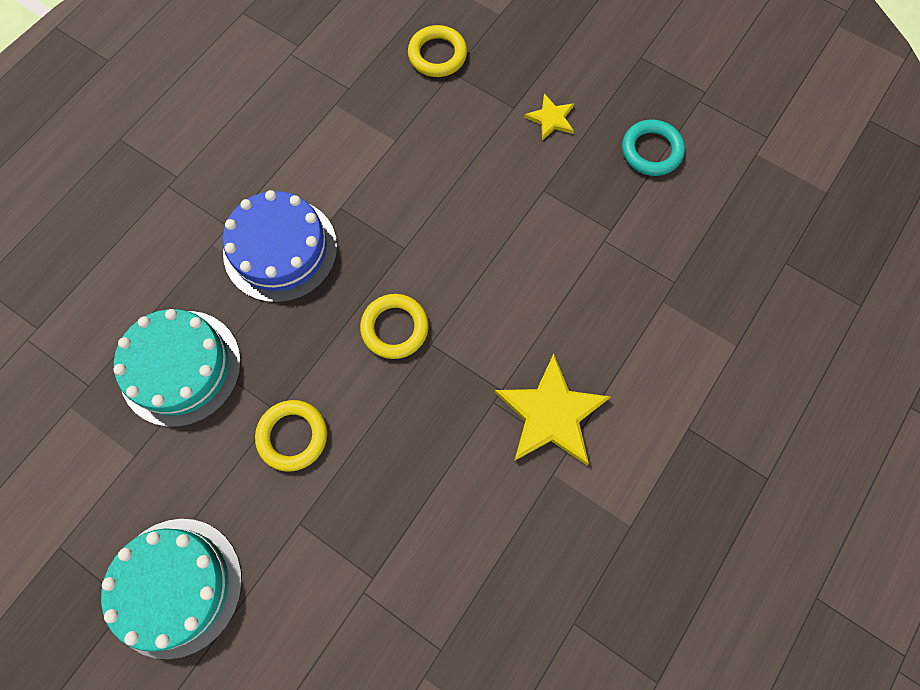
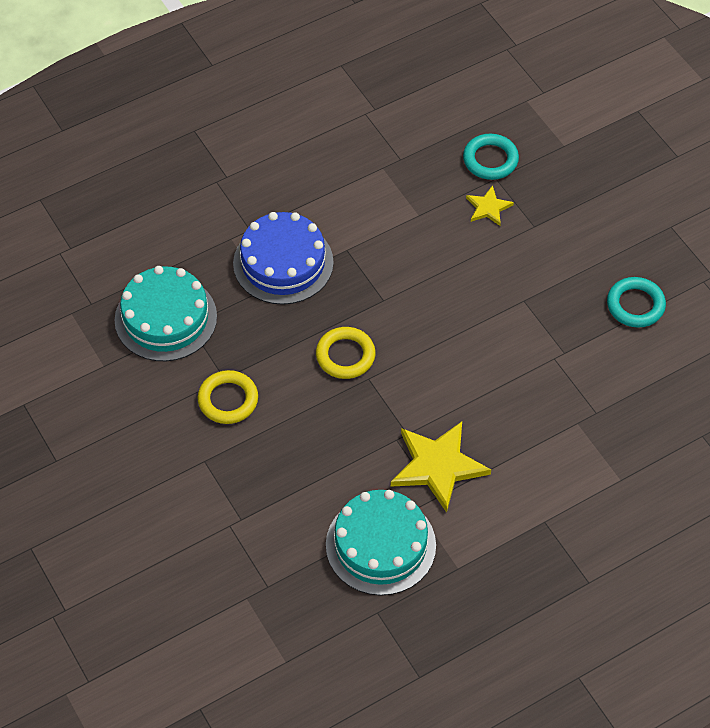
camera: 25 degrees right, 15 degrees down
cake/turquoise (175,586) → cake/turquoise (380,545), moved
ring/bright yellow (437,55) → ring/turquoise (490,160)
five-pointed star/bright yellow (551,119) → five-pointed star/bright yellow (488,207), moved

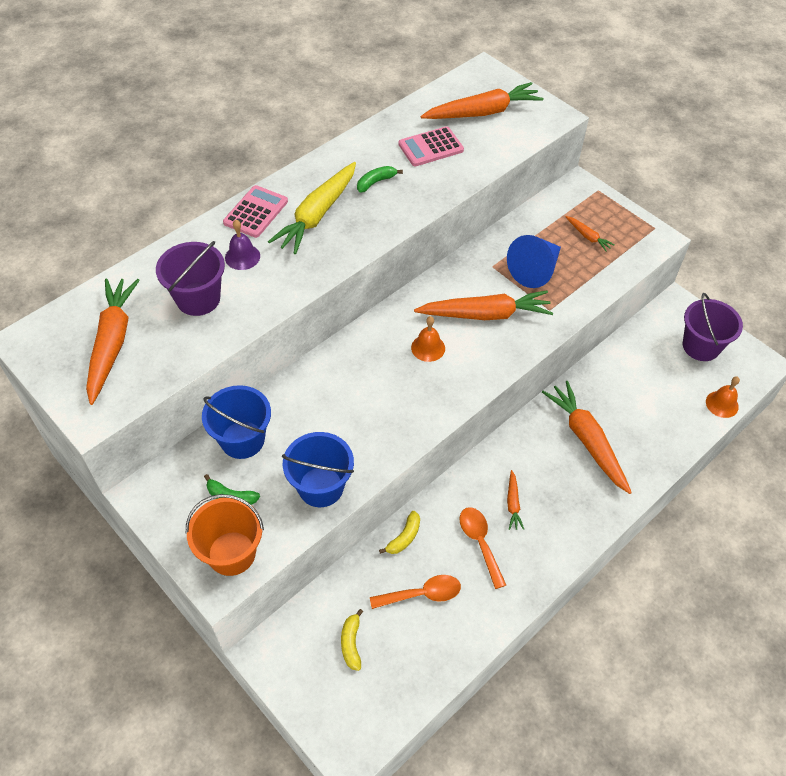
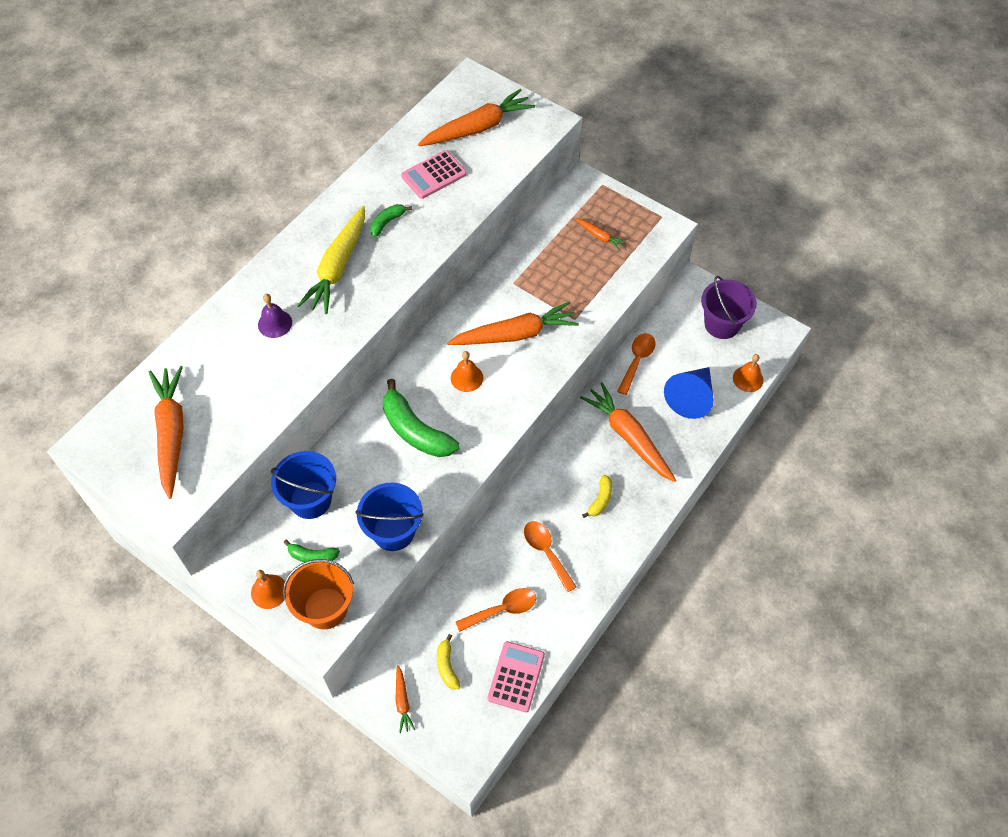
camera: 10 degrees left, 5 degrees up
- → bell/bright orange (269,591)
- → toy banana/green (415,430)
carrot/bright orange (513,503) → carrot/bright orange (402,701), moved
adding machine/rosy (256,212) → adding machine/rosy (516,677), moved
toy banana/bright yellow (404,537) → toy banana/bright yellow (600,500), moved
- → teaspoon/bright orange (637,361)
cone shape/cobalt (535,270) → cone shape/cobalt (691,397), moved
sand bucket/royal purple (198,299) → -

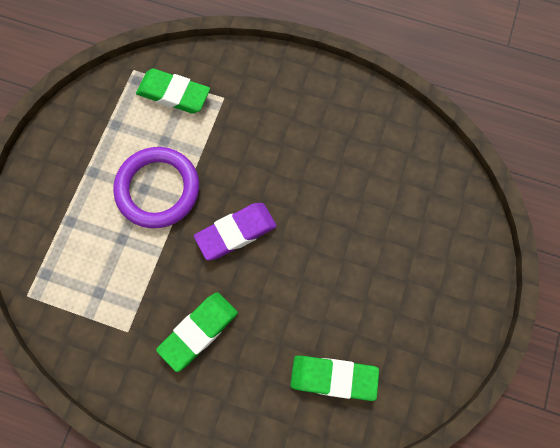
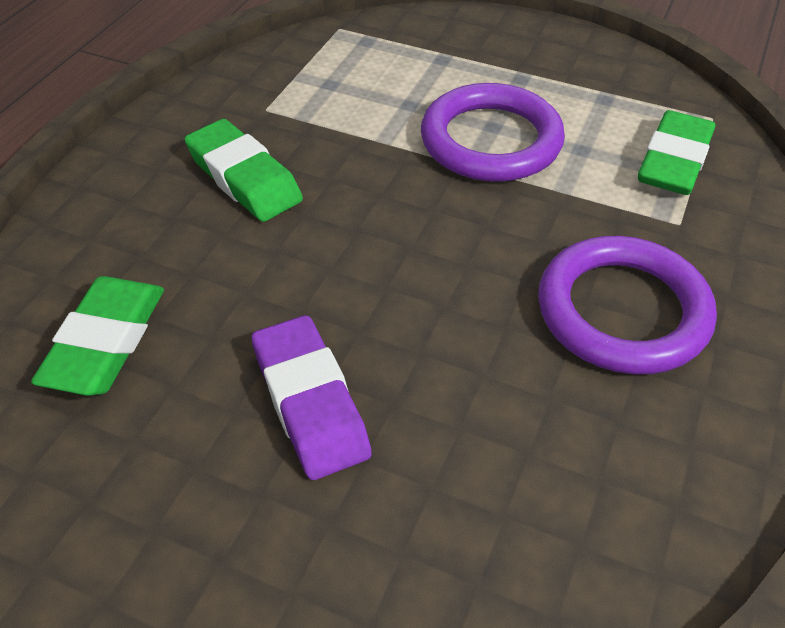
camera: 95 degrees right, 25 degrees down
eraser/royal purple (236,232) → eraser/royal purple (310,402), moved
- → ring/royal purple (622,311)

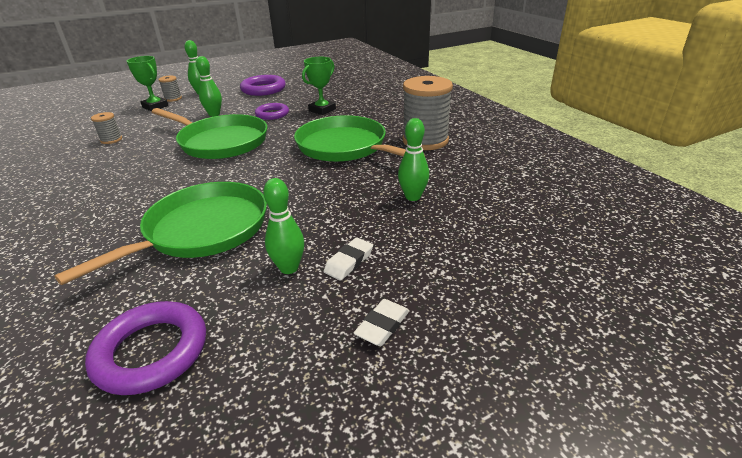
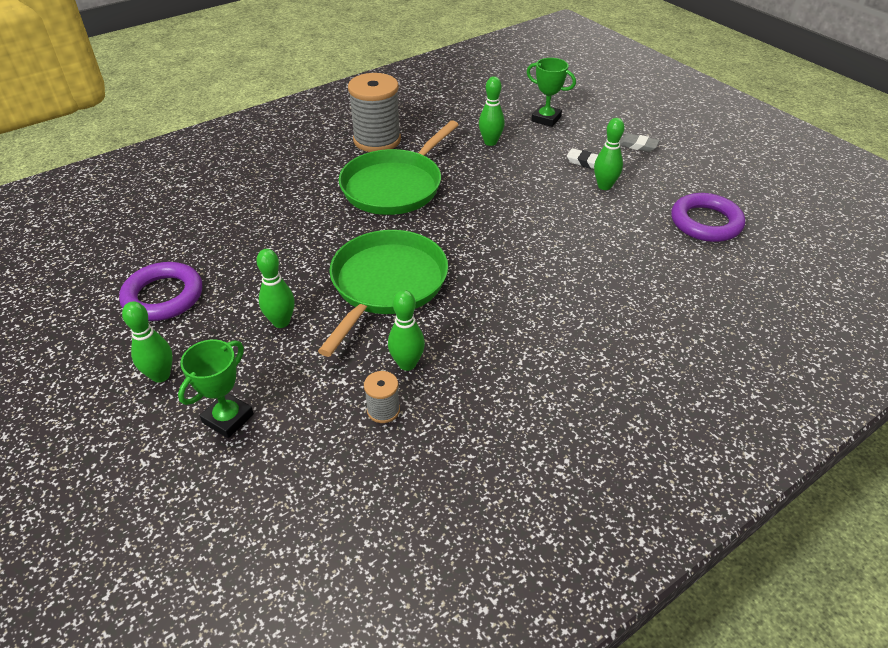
camera: 100 degrees left, 10 degrees up
- → skittle/green (407,364)
prize cup/green (322,110) → prize cup/green (546,119), moved
eraser/pure white (382,325) → eraser/ash-grey (637,145)
frying pan/green (202,230) → -
reel of thread/ash-grey (173,99) → -
ring/royal purple (272,114) → -

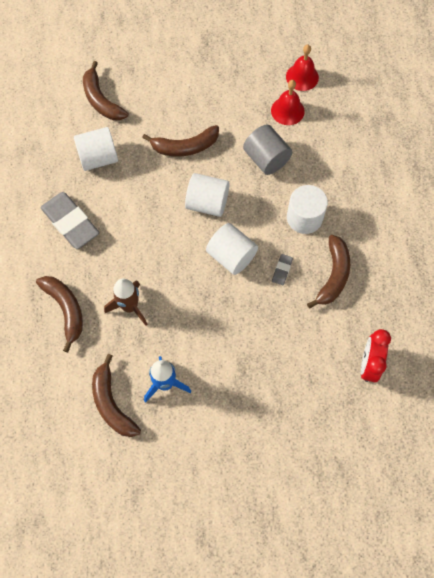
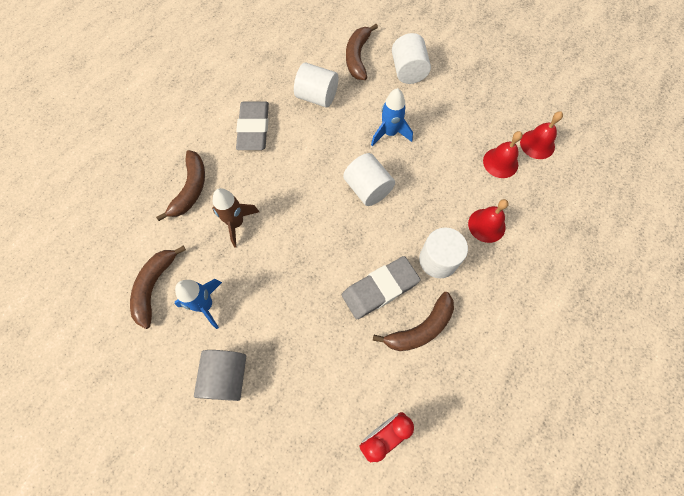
camera: 40 degrees right, 0 degrees up
solid cylinder/ash-grey (266,159) → solid cylinder/ash-grey (226,377), moved
eraser/ash-grey (282,270) → eraser/ash-grey (380,289), x2.28
toy banana/brown (185,147) → toy rocket/cobalt (390,133)
solid cylinder/pure white (231,256) → solid cylinder/pure white (408,71), moved
- → bell/scarlet (486,225)

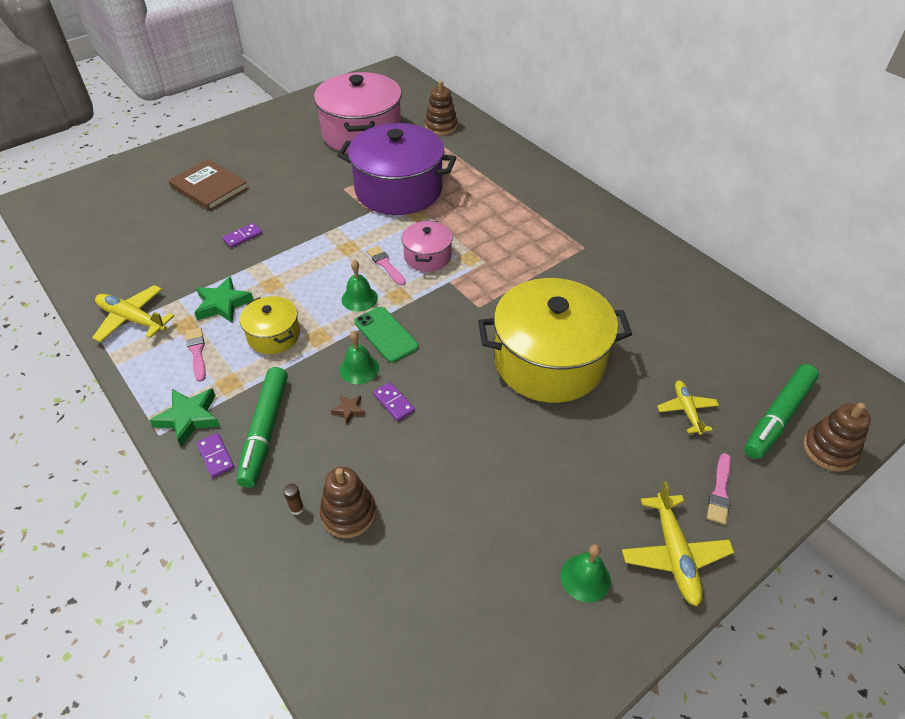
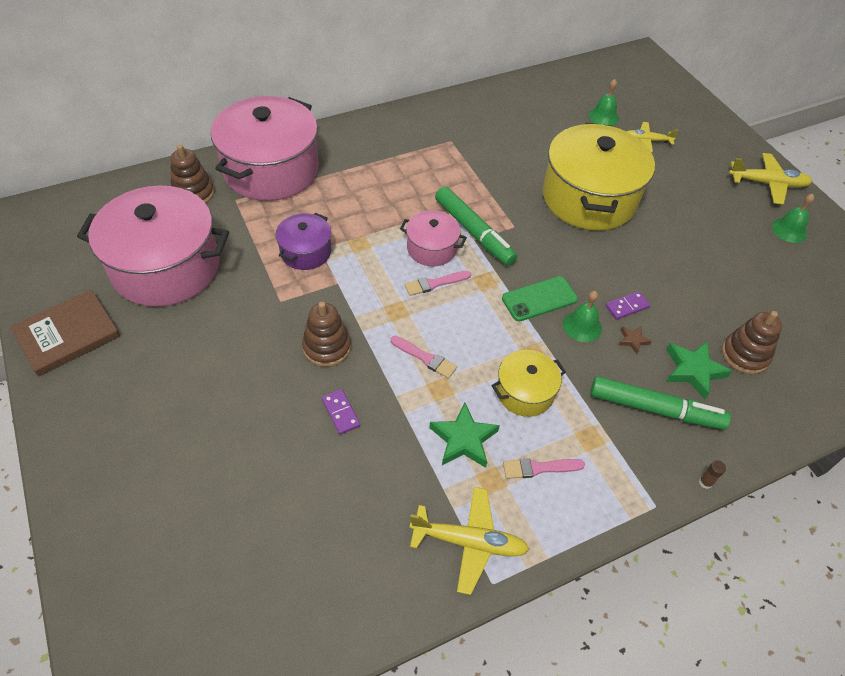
camera: 80 degrees left, 5 degrees up
book/brown (209,188) → book/brown (67,334), moved
- → pot/rosy (271,170)
pot/royal purple (398,190) → pot/royal purple (305,252), x0.49
stacking toy/brown (829,450) → stacking toy/brown (327,347), moved
brush/rosy (720,492) → brush/rosy (425,358), moved
plane/bright yellow (132,319) → plane/bright yellow (469,542), 120 degrees counterclockwise
marker pen/green (778,417) → marker pen/green (474,232), moved
bell/green (359,298) → bell/green (603,116), moved
five-pointed star/green (189,418) → five-pointed star/green (693,370), moved
stick of glue/brown (297,508) → stick of glue/brown (705,482), moved
domino piece/royal purple (216,456) → -

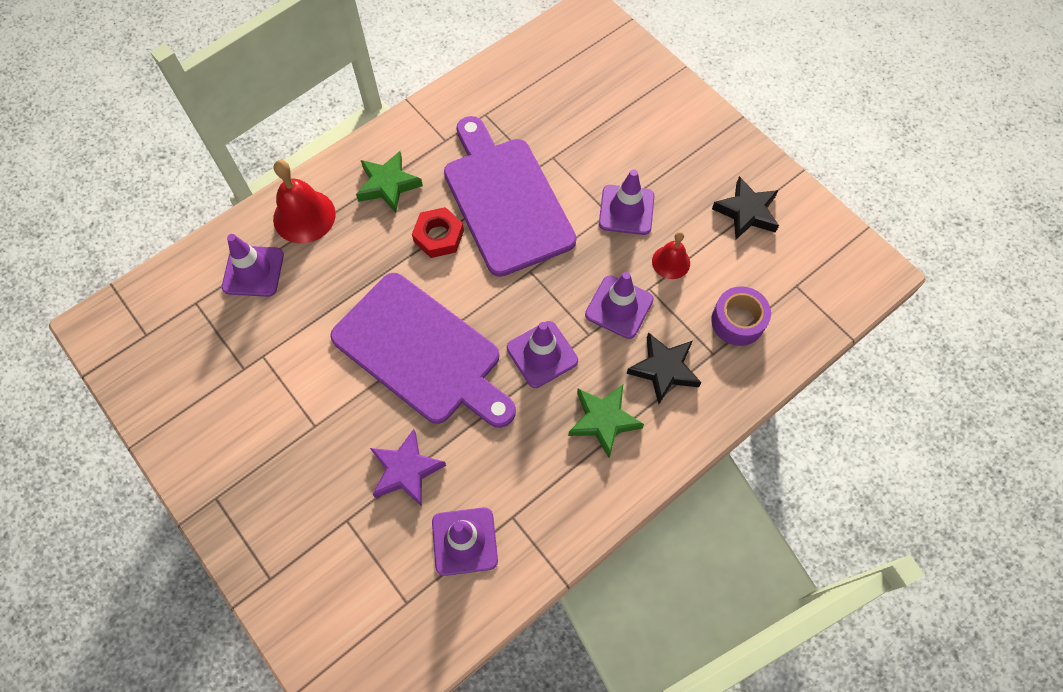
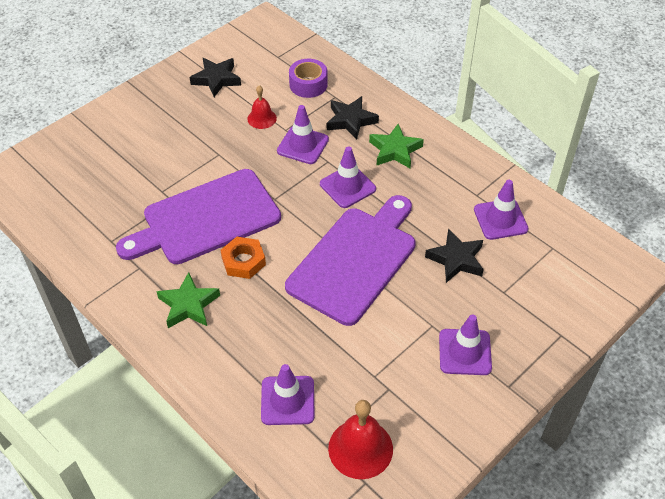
camera: 95 degrees left, 15 degrees down
hex nut/scarlet (438,236) → hex nut/bright orange (243,261)
bell/scarlet (304,216) → bell/scarlet (360,448), moved
five-pointed star/royal purple (406,470) → five-pointed star/ebony (456,259)
road cone/royal purple (626,210) → road cone/royal purple (465,352), moved

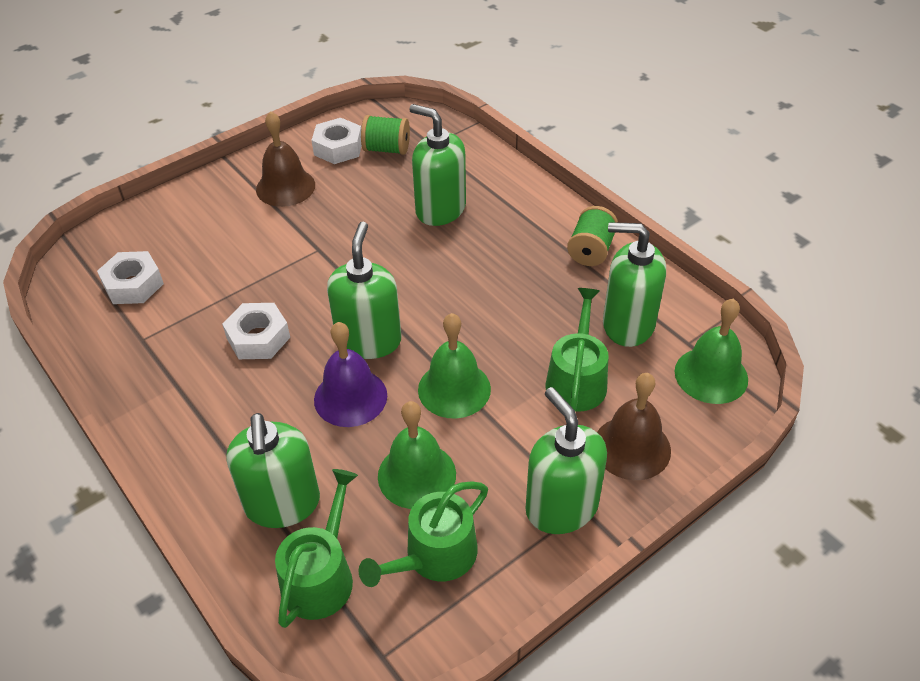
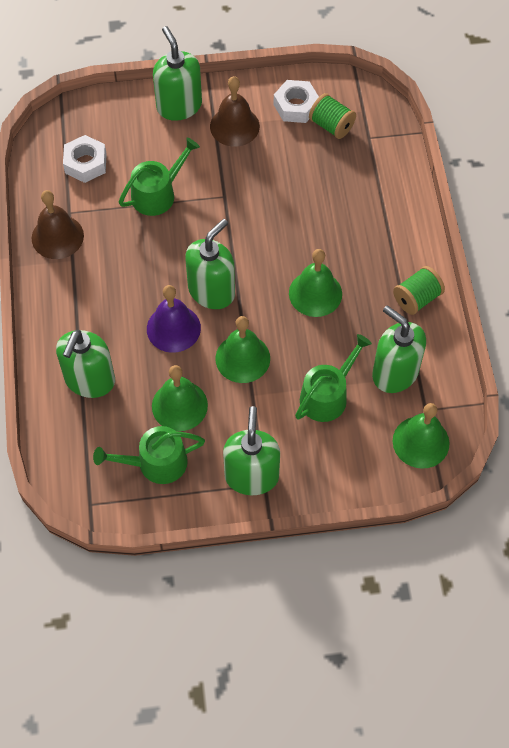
camera: 30 degrees right, 15 degrees up
bell/brown (632,447) → bell/brown (57,236), moved
sprinkling can/green (321,576) → sprinkling can/green (157,194), moved
pump bottle/green (440,209) → pump bottle/green (179,106), moved
- → bell/green (315,293)
hex nut/pure white (258,338) → -

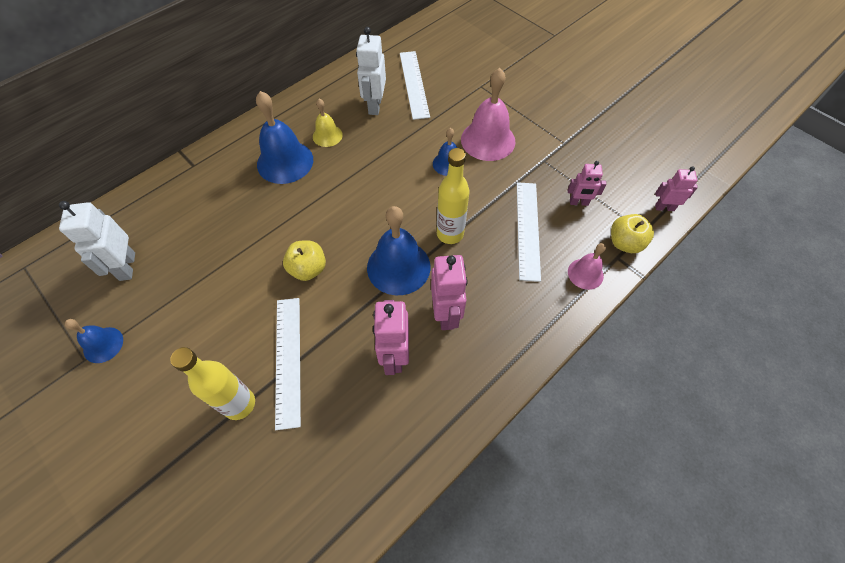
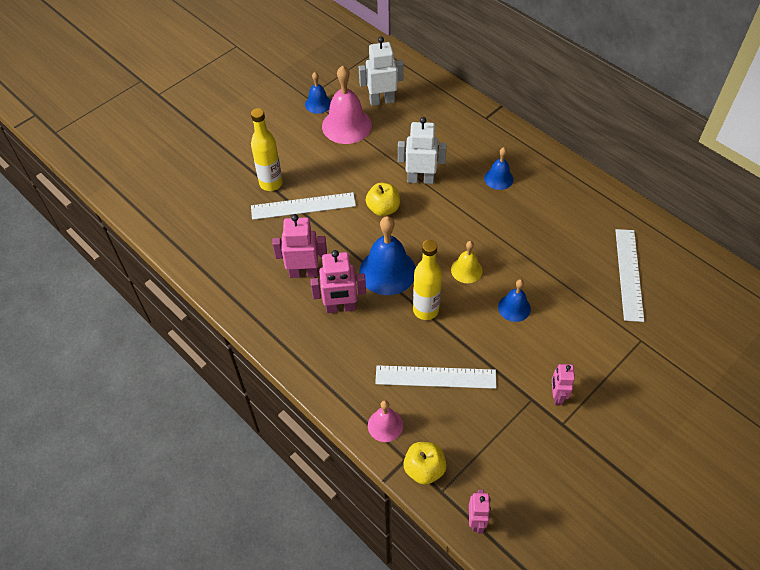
camera: 90 degrees right, 5 degrees down
bell/rosy (488,140) → bell/rosy (346,125), moved
toy robot/pure white (374,106) → toy robot/pure white (420,179), moved
bell/bright yellow (327,135) → bell/bright yellow (466,270), moved
bell/cobalt (285,162) → bell/cobalt (498,178), x0.55
toy robot/rosy (578,203) → toy robot/rosy (557,396), moved
ruler/pure white (413,84) → ruler/pure white (628,274), 75 degrees counterclockwise

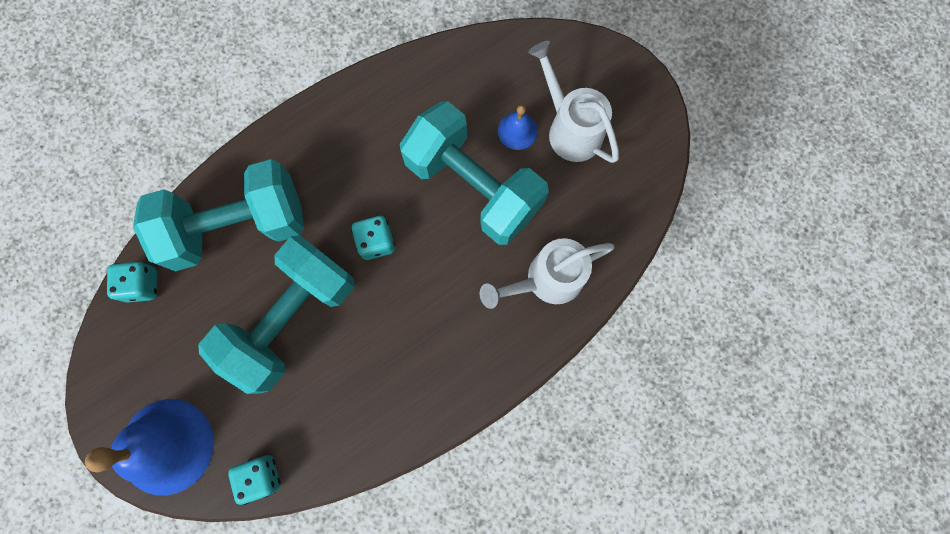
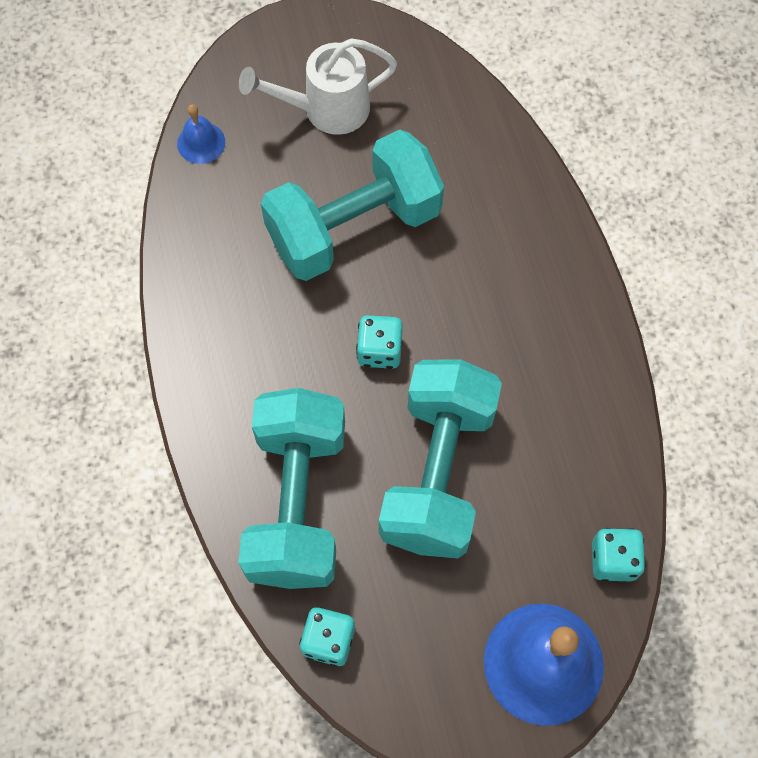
camera: 70 degrees left, 10 degrees down
bell/cobalt (517,131) → bell/cobalt (201,142), moved
dumbbell/turquoise (291,319) → dumbbell/turquoise (437,472), 45 degrees clockwise
sprinkling can/pure white (546,280) → -

